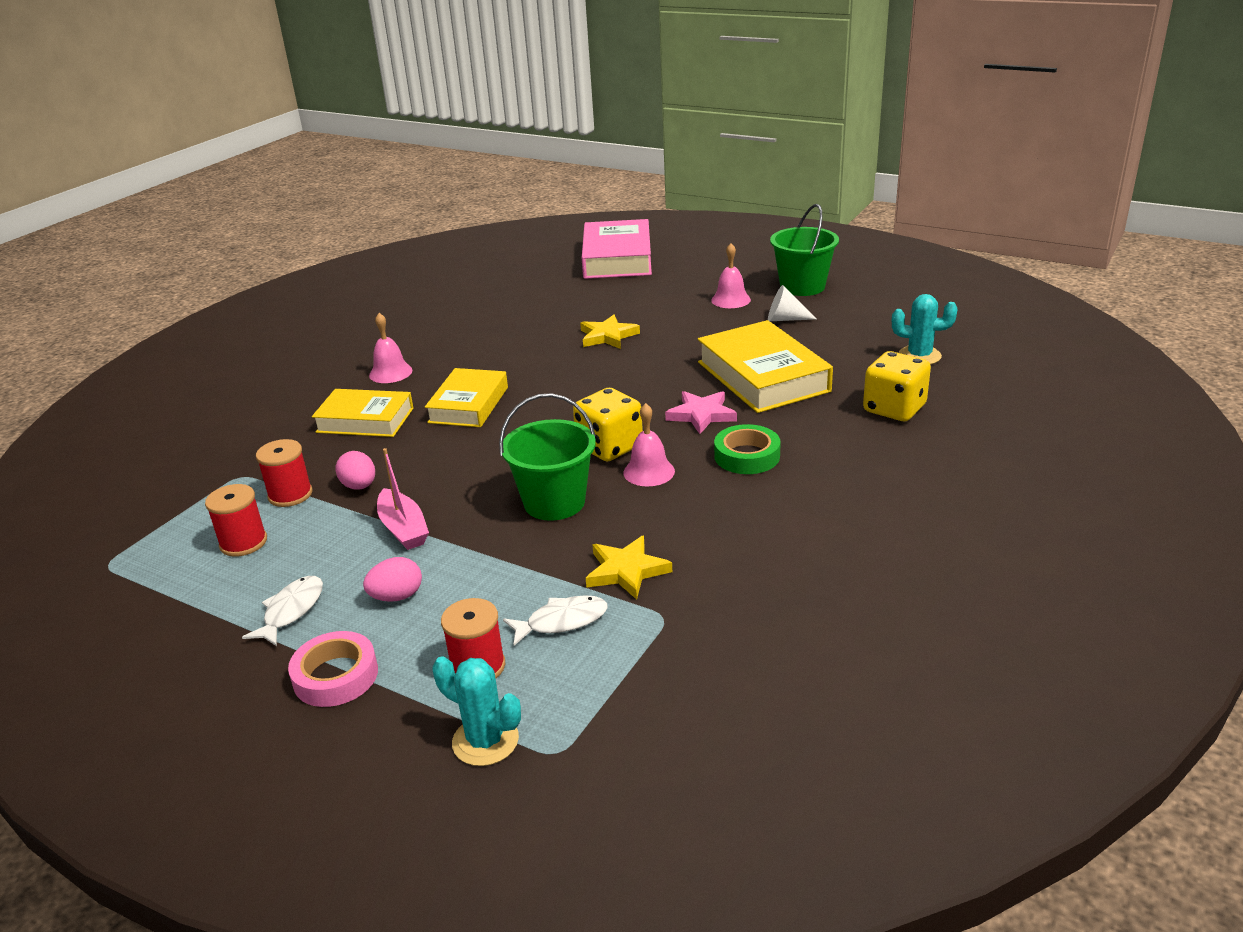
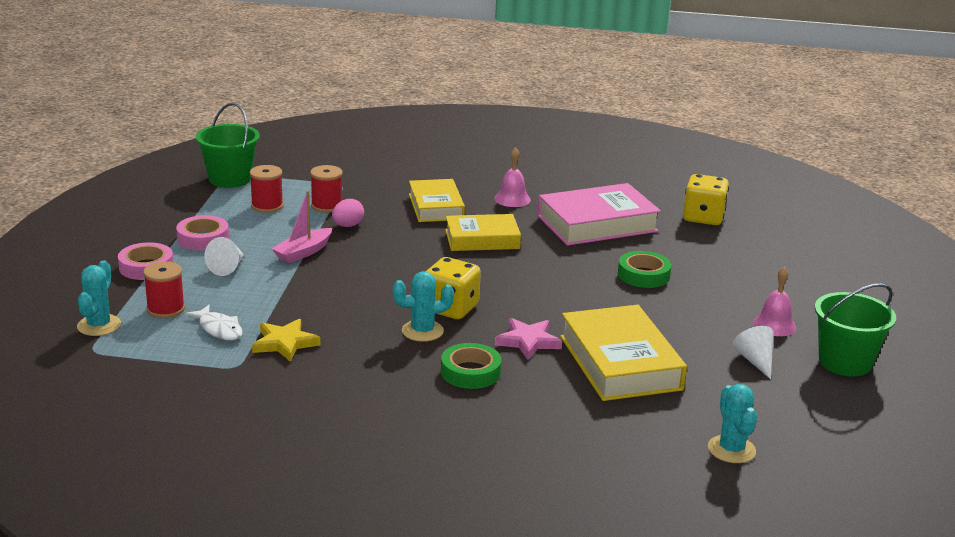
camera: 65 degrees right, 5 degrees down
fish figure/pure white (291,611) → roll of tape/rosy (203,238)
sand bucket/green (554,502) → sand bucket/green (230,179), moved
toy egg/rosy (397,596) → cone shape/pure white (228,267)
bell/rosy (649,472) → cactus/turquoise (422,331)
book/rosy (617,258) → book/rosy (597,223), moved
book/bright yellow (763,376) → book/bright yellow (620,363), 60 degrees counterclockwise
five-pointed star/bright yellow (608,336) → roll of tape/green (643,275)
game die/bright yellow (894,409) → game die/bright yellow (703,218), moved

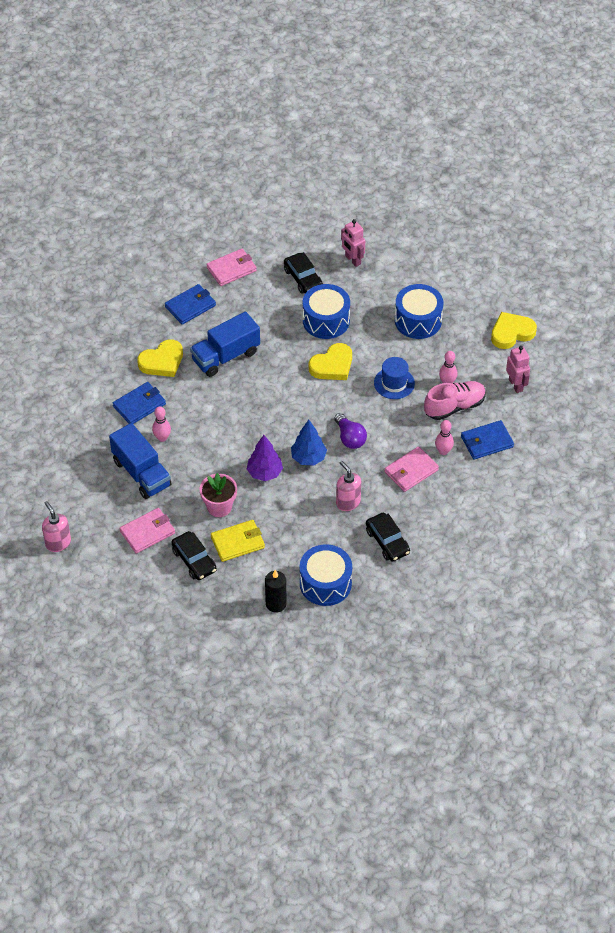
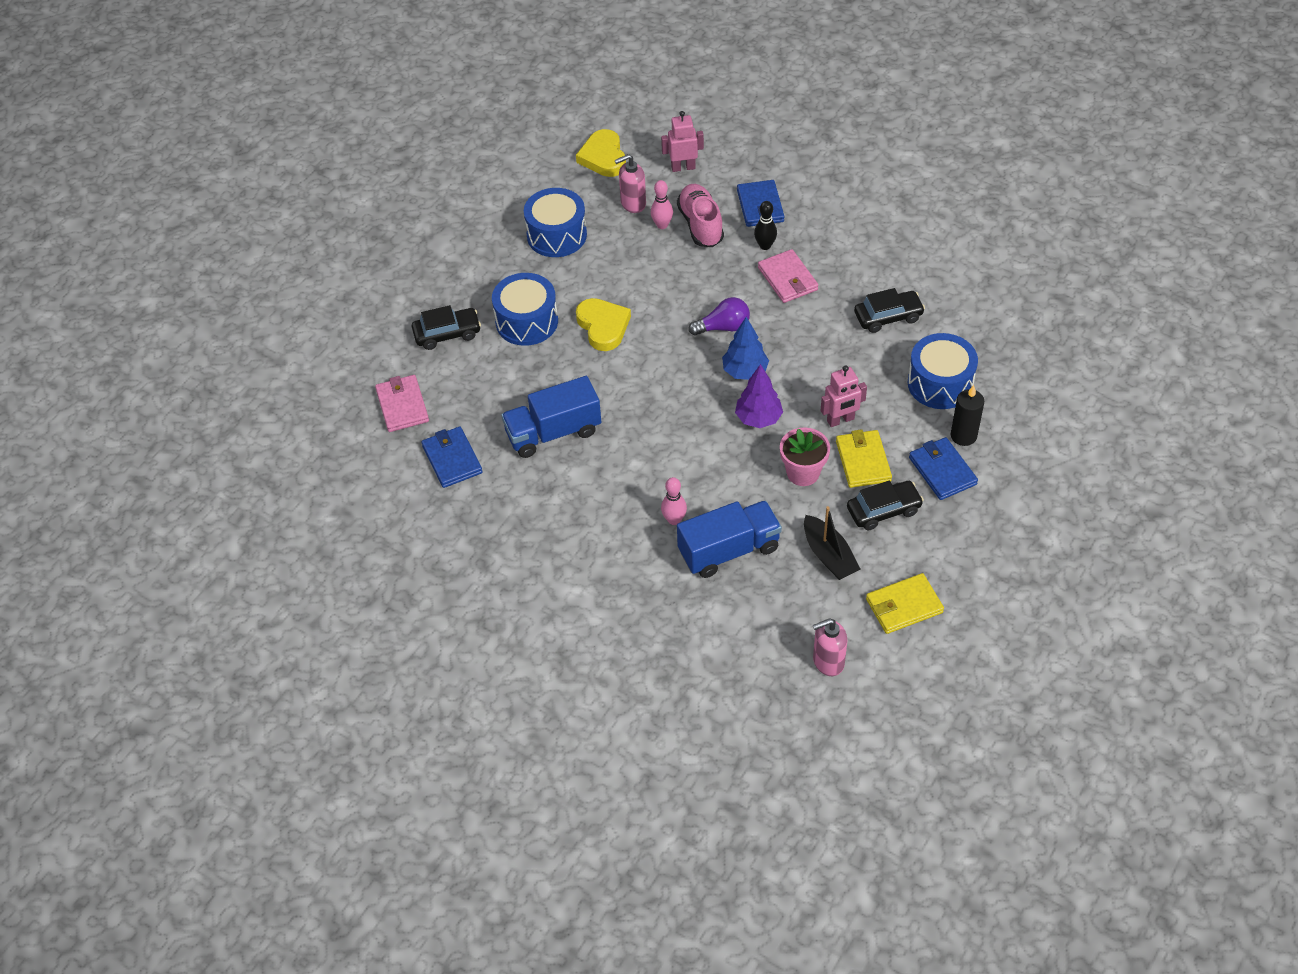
camera: 75 degrees left, 0 degrees up
toy truck/cobalt (226,356) → toy truck/cobalt (553,432), 90 degrees clockwise
pump bottle/rosy (348,502) → pump bottle/rosy (633,203), moved
skittle/rosy (443,451) → skittle/ebony (765,246)
billfold/rosy (147,532) → sailboat/ebony (829,555)
toy robot/rosy (352,260) → toy robot/rosy (840,420), moved
- → billfold/bright yellow (904,606)
billfold/cobalt (139,405) → billfold/cobalt (942,471), moved
heart shape/bright yellow (162,361) → -
hat/cobalt (394,383) → -

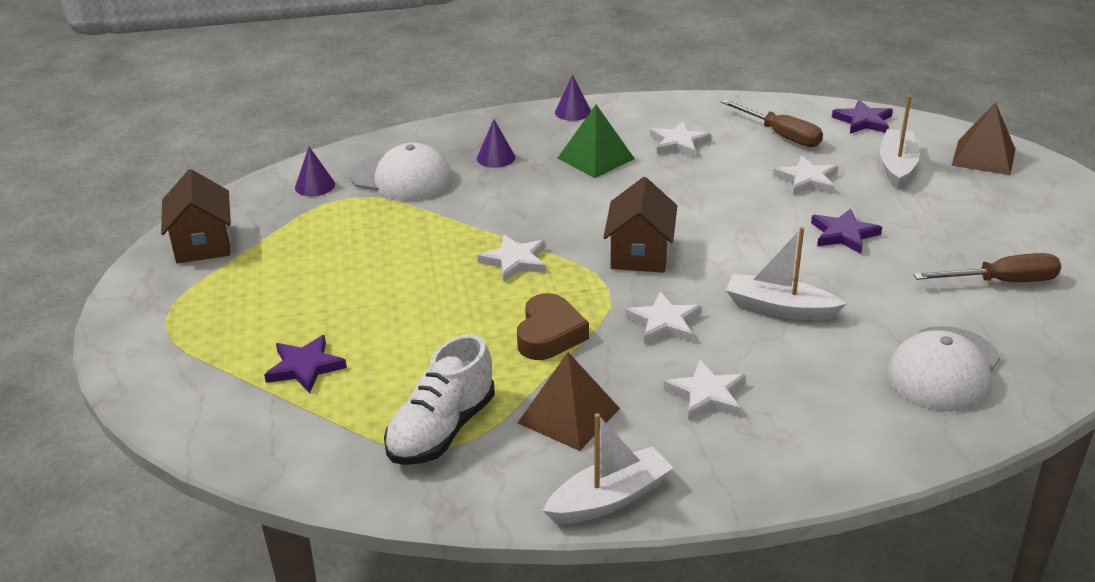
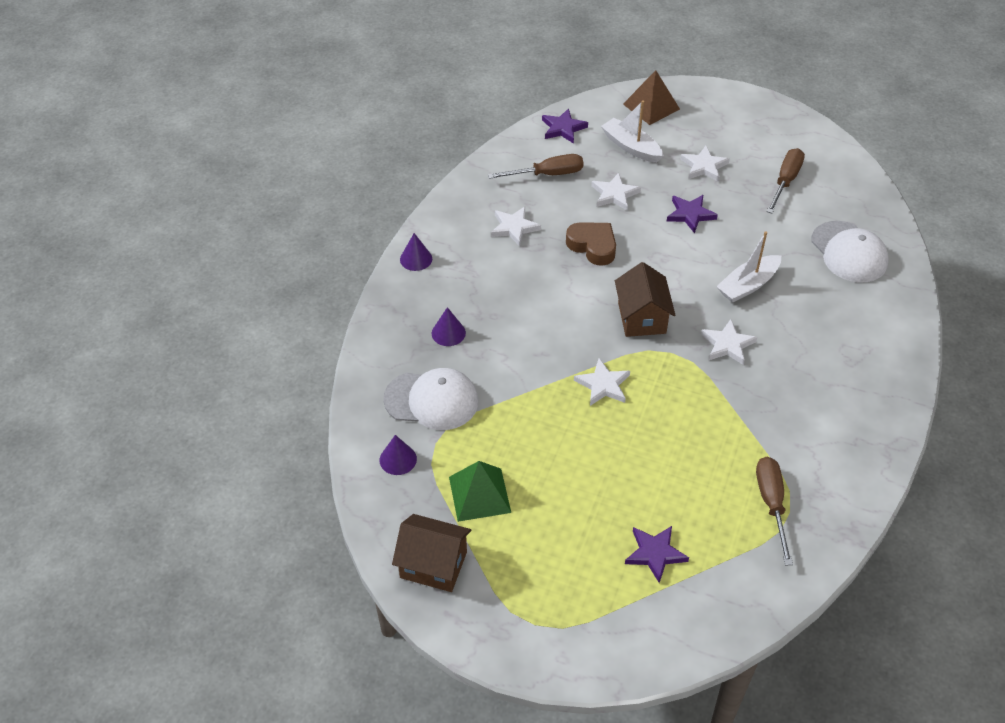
camera: 60 degrees left, 15 degrees up
baseball cap/pure white (401,178) → baseball cap/pure white (431,400), 45 degrees clockwise
pyramid/green (596,158) → pyramid/green (479,494), moved
heart shape/brown (549,334) → heart shape/brown (593,246), moved
toy house/brown (640,254) → toy house/brown (641,318), 45 degrees clockwise
five-pointed star/pure white (706,395) → five-pointed star/pure white (704,166), moved
sneaker/pure white (441,430) → flat screwdriver/brown (771,504)
pyramid/brown (568,415) → -
sailboat/pure white (609,499) → -

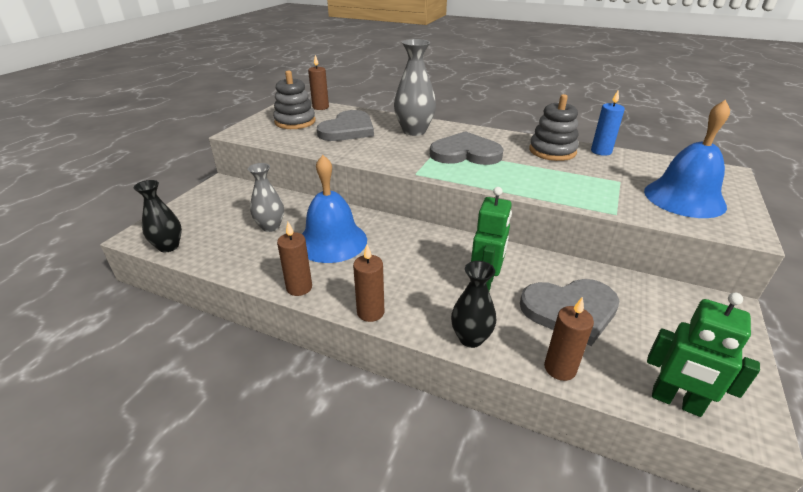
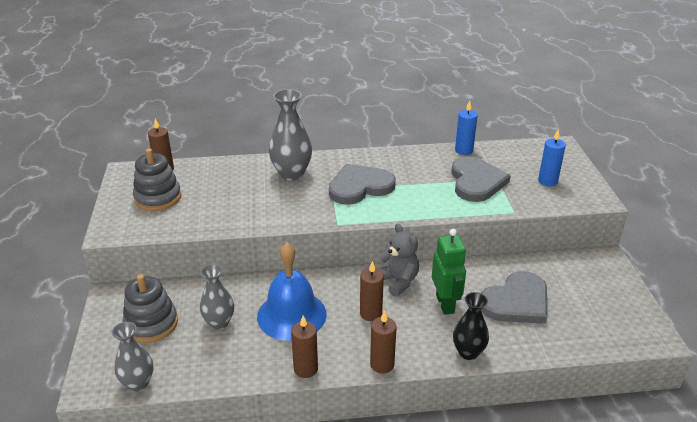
camera: 30 degrees left, 0 degrees up
flower vase/ebony (168,246) → flower vase/ash-grey (138,383)
stacking toy/ash-grey (552,151) → stacking toy/ash-grey (151,324), moved
wax candle/brown (560,368) → wax candle/brown (371,313), moved
- → stuffed bear/ash-grey (398,281)
heart shape/ash-grey (348,129) → heart shape/ash-grey (476,182), moved
bell/cobalt (684,198) → wax candle/cobalt (547,181)
toy robot/green (676,401) → -

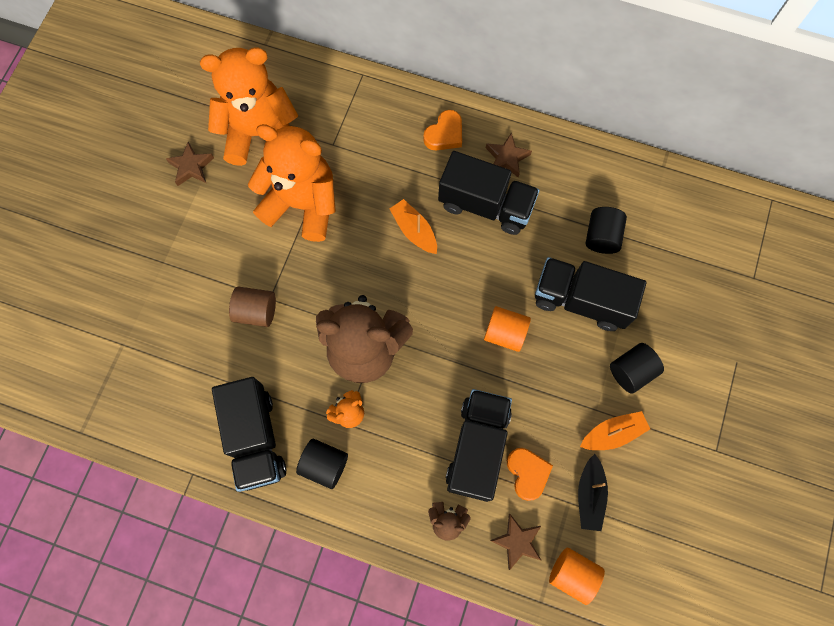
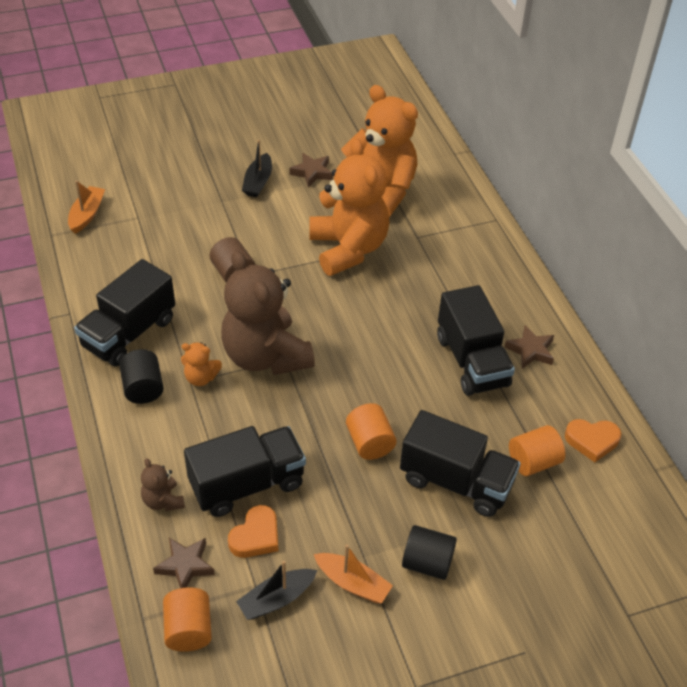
camera: 50 degrees right, 25 degrees down
sailboat/bright orange (414,231) → sailboat/bright orange (87,214), moved
- → sailboat/ebony (258,182)
toy truck/ebony (580,300) → toy truck/ebony (456,481), 135 degrees clockwise
solid cylinder/ebony (601,237) → solid cylinder/bright orange (533,462)
heart shape/bright orange (444,134) → heart shape/bright orange (592,441), moved

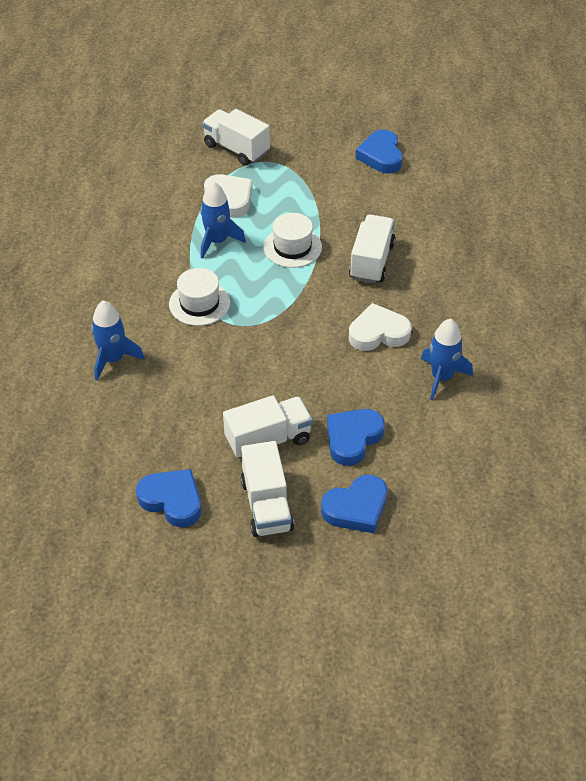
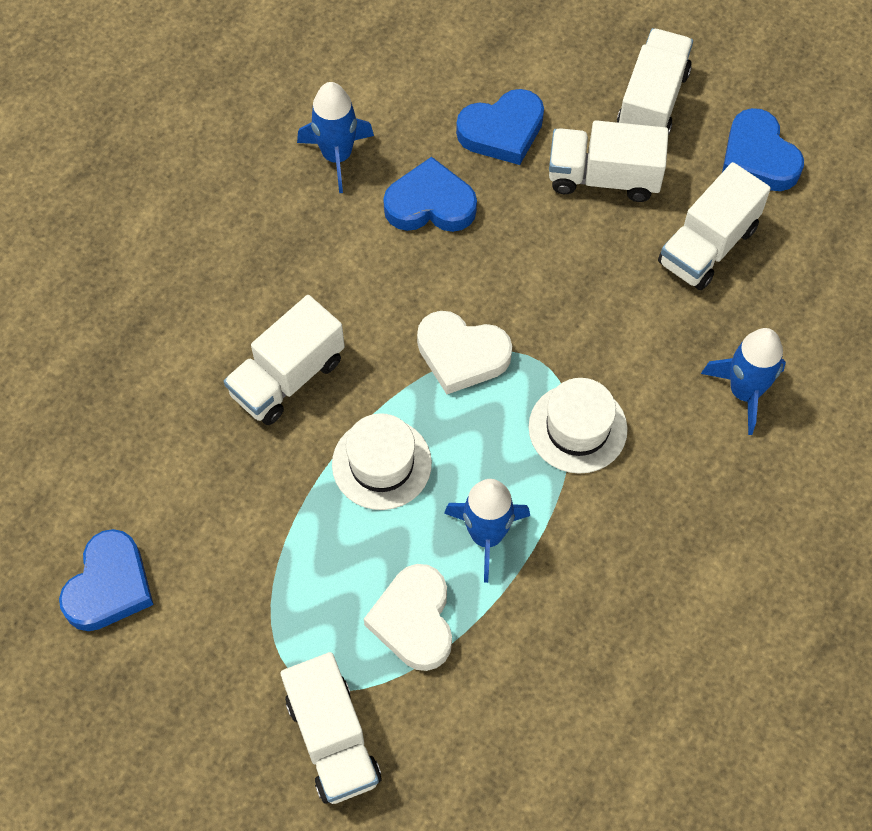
camera: 150 degrees left, 15 degrees up
heart shape/cobalt (356,508) → heart shape/cobalt (430,204), moved
heart shape/pure white (378,333) → heart shape/pure white (461,355), moved
- → toy truck/pure white (707,246)

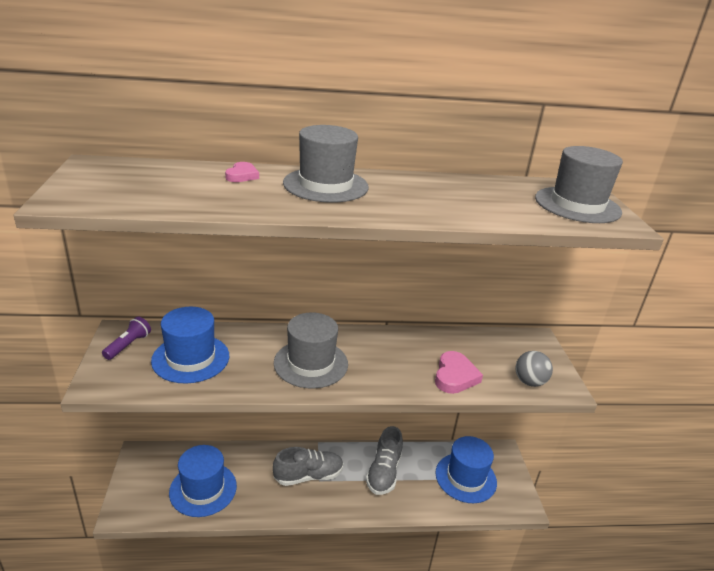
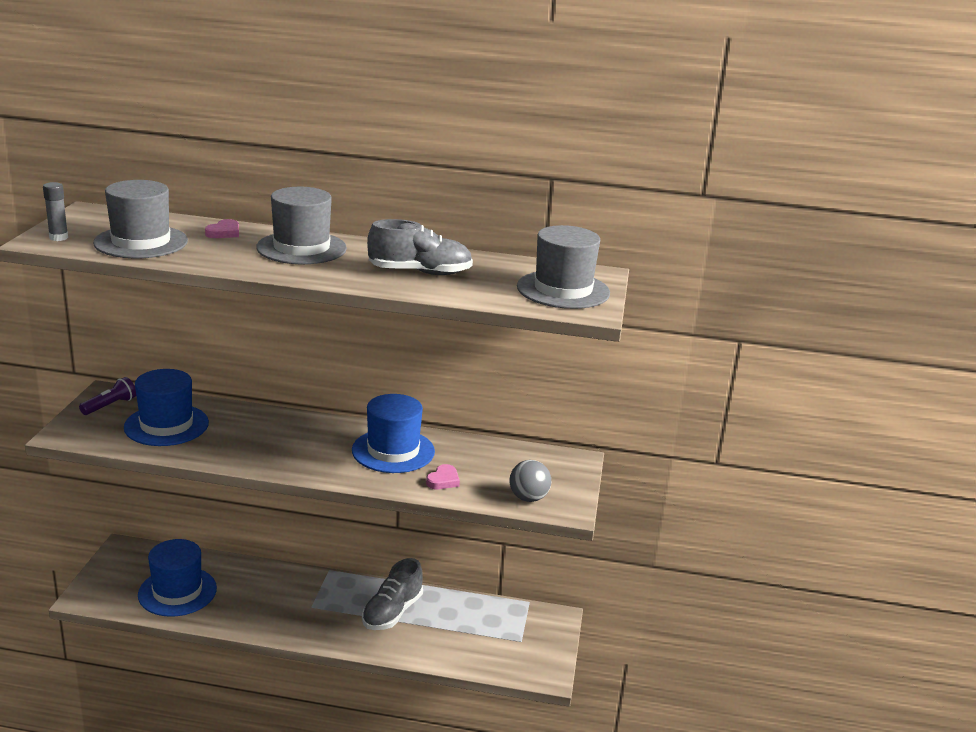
camera: 15 degrees right, 5 degrees down
- → stick of glue/ash-grey (58,238)
hat/ash-grey (311,363) → hat/ash-grey (141,242), moved
hat/cobalt (465,477) → hat/cobalt (393,451), moved
sneaker/ash-grey (308,476) → sneaker/ash-grey (420,272), moved
heart shape/rosy (455,376) → heart shape/rosy (443,480), x0.61

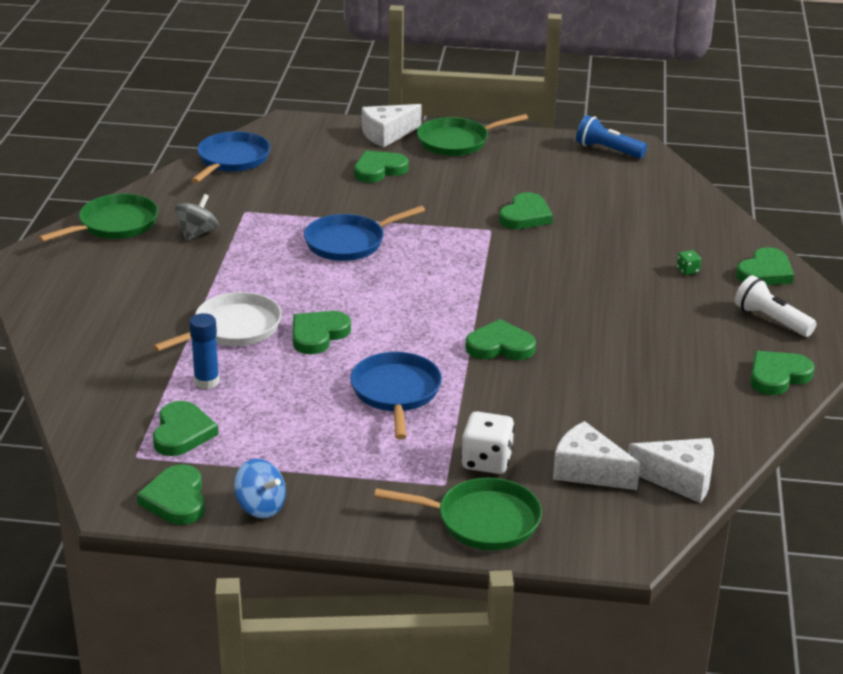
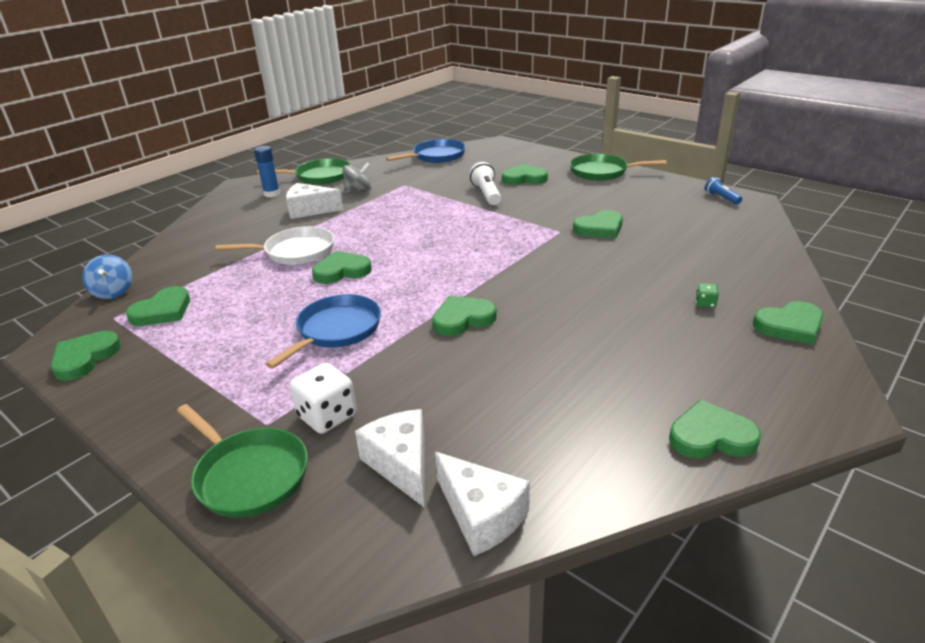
camera: 35 degrees right, 0 degrees up
toy top/cobalt (260,507) → toy top/cobalt (113,292), moved
stick of glue/cobalt (207,381) → stick of glue/cobalt (272,194), moved
cheese/pure white (387,134) → cheese/pure white (309,210), moved
heart shape/green (500,346) → heart shape/green (462,319), 60 degrees counterclockwise
flashlight/pure white (771,320) → flashlight/pure white (486,194), moved
flashlight/cobalt (608,150) → flashlight/cobalt (721,198), x0.64
frying pan/cobalt (349,242) → -

